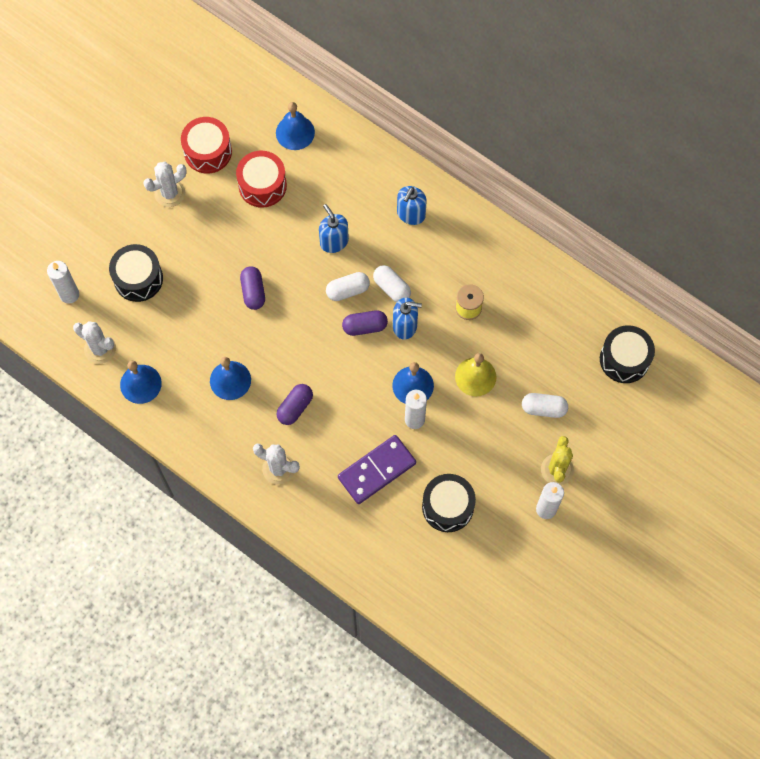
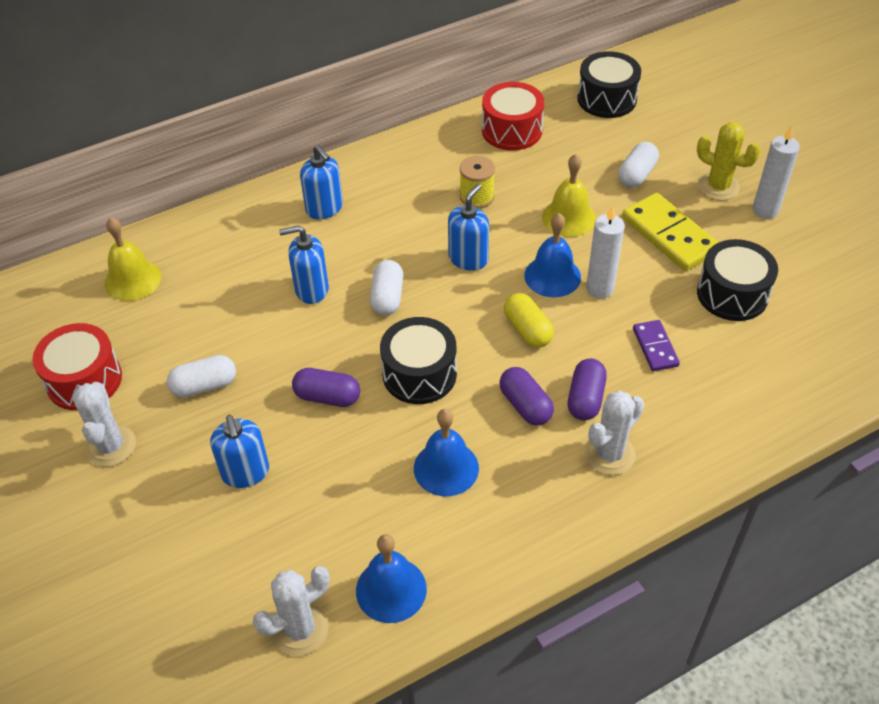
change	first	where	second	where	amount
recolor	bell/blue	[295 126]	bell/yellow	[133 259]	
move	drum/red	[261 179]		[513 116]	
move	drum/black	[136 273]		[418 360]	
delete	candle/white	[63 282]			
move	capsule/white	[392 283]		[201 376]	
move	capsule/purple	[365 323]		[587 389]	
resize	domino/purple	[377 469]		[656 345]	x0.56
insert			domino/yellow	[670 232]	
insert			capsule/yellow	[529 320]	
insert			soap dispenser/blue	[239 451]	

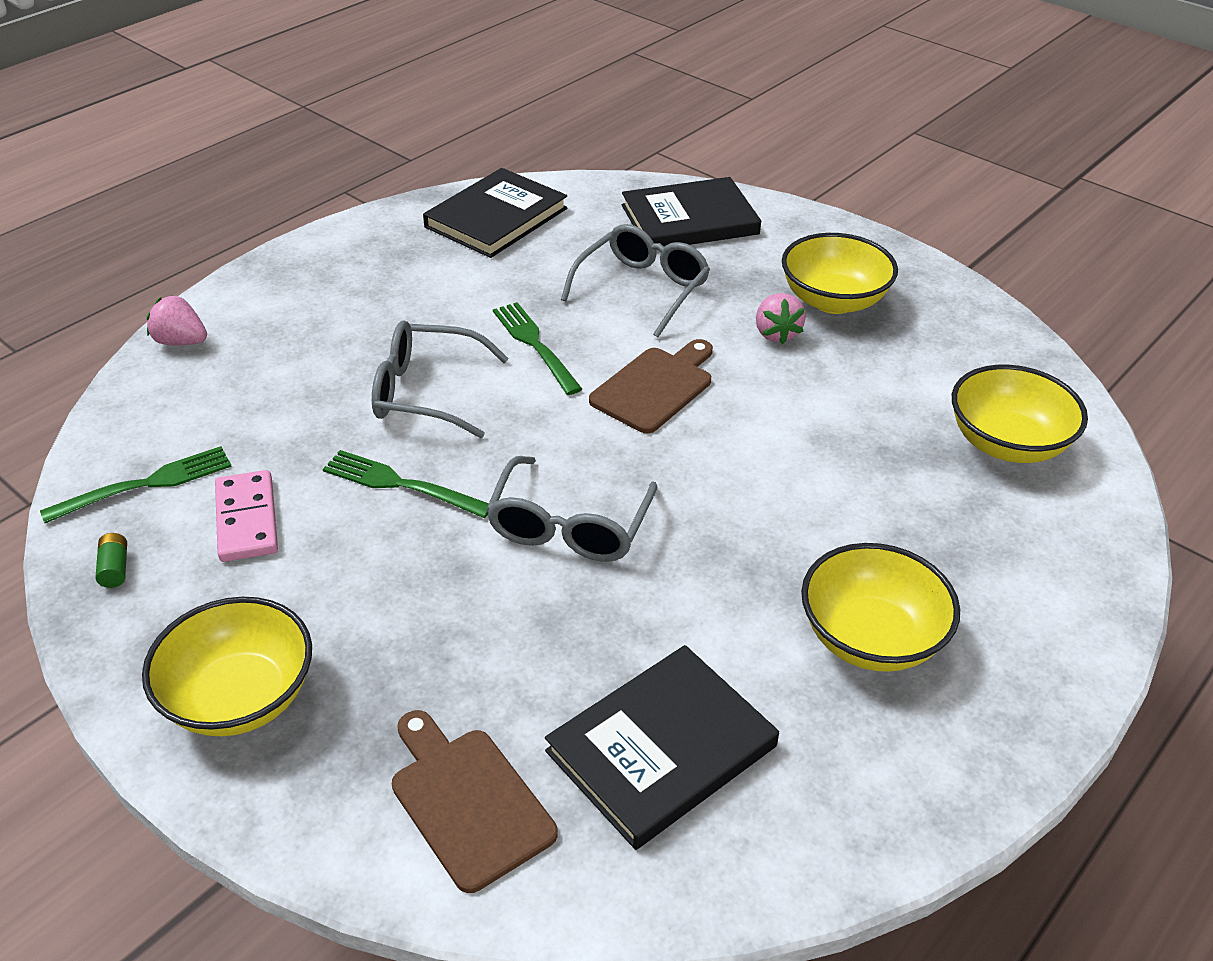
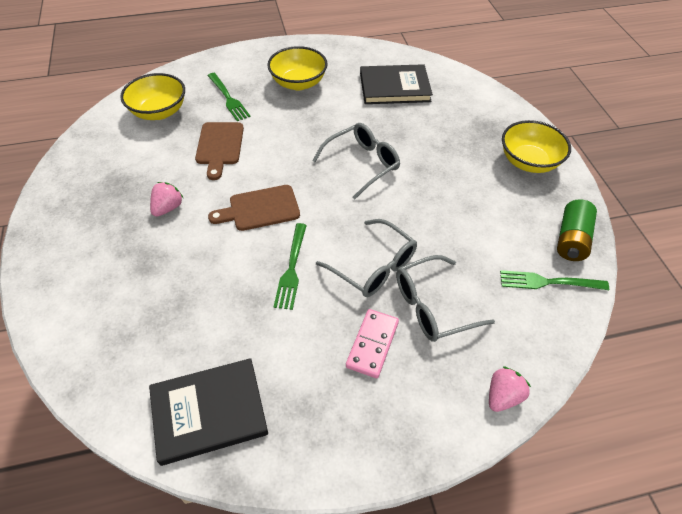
change	first	where	second	where	amount
delete	book/black	[691 212]			
move	glasses/grey	[635 280]		[445 298]	
delete	bowl/yellow	[840 273]			
rotate	strawberry/pink	[177 320]		[510 389]	105 degrees counterclockwise
move	fork/green	[406 484]		[228 97]	
move	domino/pink	[246 516]		[372 343]	
resize	battery/green	[111 560]		[577 230]	x2.18
move	cutting board/brown	[474 801]		[219 151]	

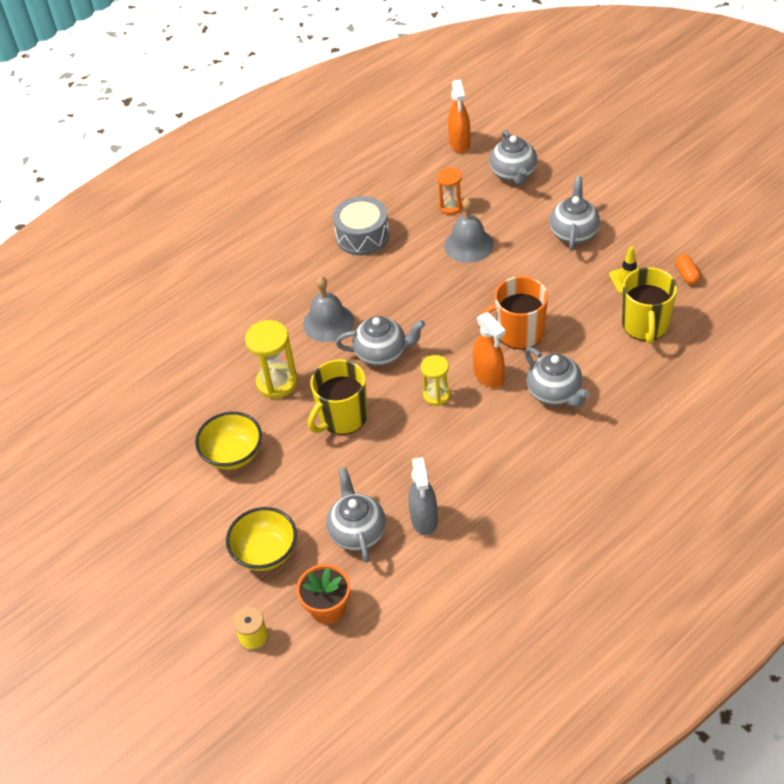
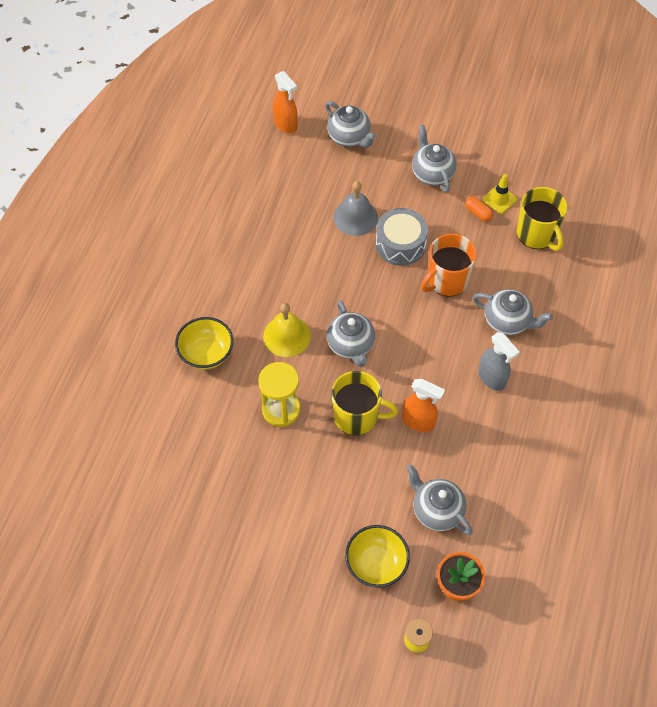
change	first	where	second	where	amount
delete	hourglass/orange	[450 191]			
move	drum/grey	[361 226]		[402 237]	
move	capsule/orange	[688 269]		[479 209]	
recolor	bell/grey	[328 309]	bell/yellow	[287 330]	
move	spray bottle/orange	[489 350]		[423 405]	
rotate	teapot/grey	[380 341]		[351 333]	105 degrees clockwise
delete	hourglass/yellow	[435 380]			
rotate	mug/yellow	[338 397]		[364 403]	90 degrees counterclockwise
move	bowl/yellow	[228 441]		[204 343]	
move	spray bottle/grey	[423 496]		[499 361]	

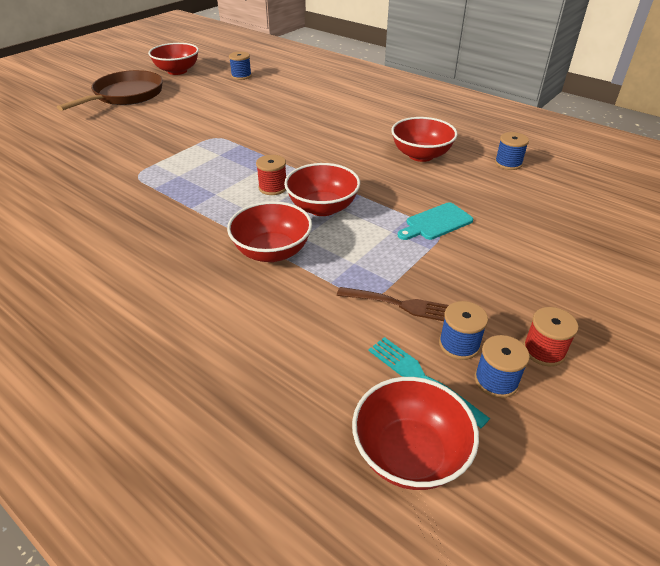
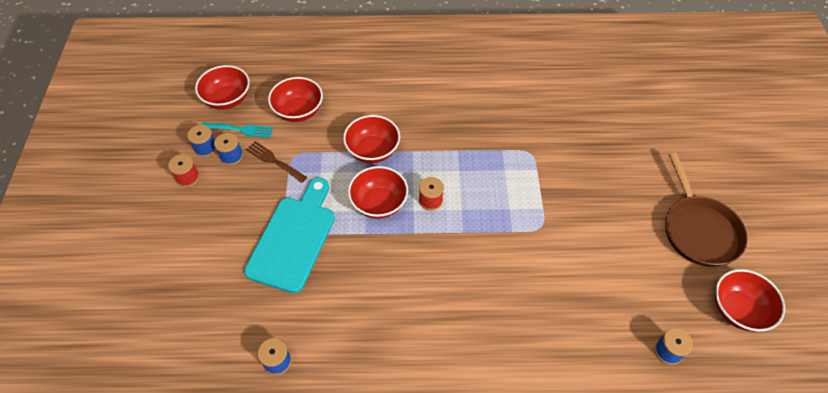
change	first	where	second	where	amount
move	bowl/red	[424 139]		[295 99]	
resize	cutting board/turquoise	[435 221]		[289 235]	x1.99
rotate	fork/brown	[393 304]		[276 162]	60 degrees clockwise

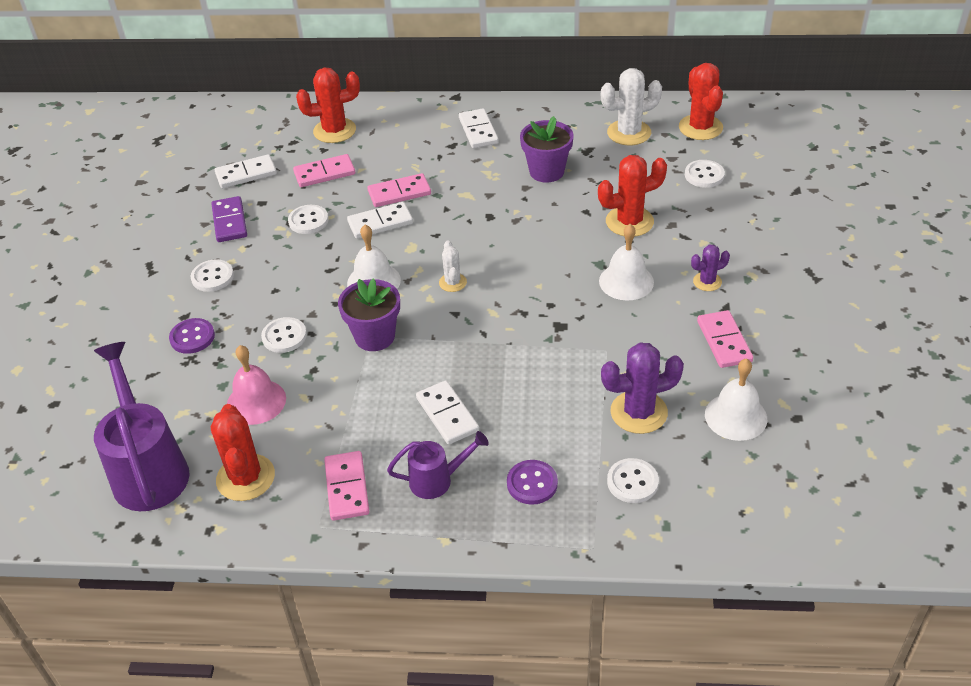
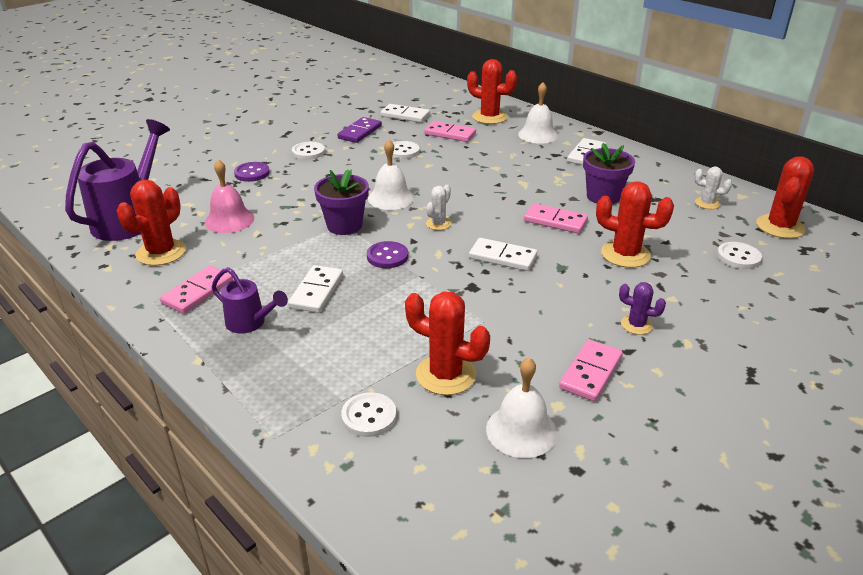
change	first	where	second	where	amount
resize	cactus/white	[631 106]		[713 188]	x0.56
move	domino/pink	[399 190]		[556 218]	
move	domino/white	[380 220]		[503 254]	
move	bell/white	[626 262]		[538 113]	
delete	button/white	[284 335]			
recolor	cactus/purple	[642 388]	cactus/red	[447 343]	
move	button/purple	[532 482]		[387 254]	

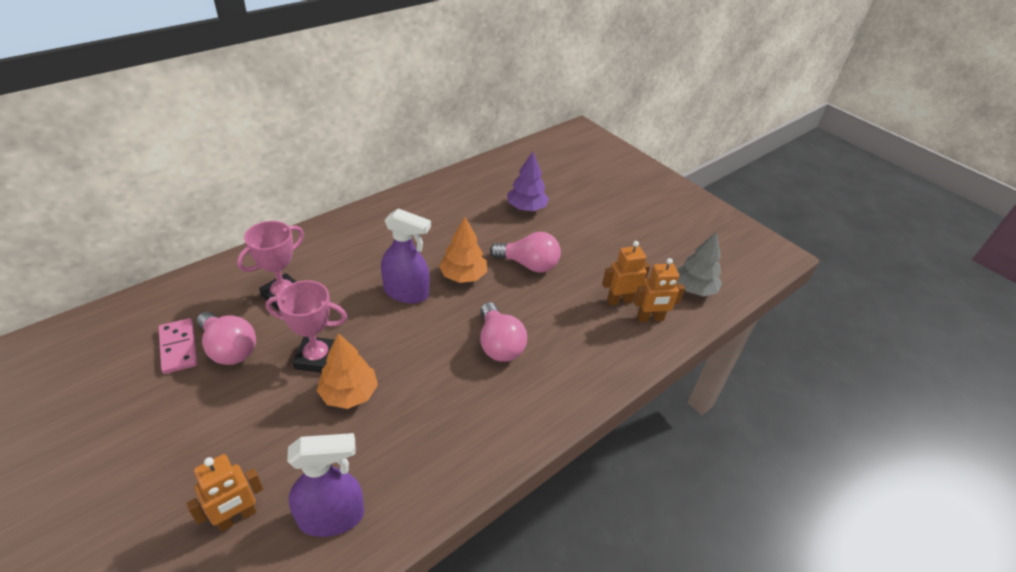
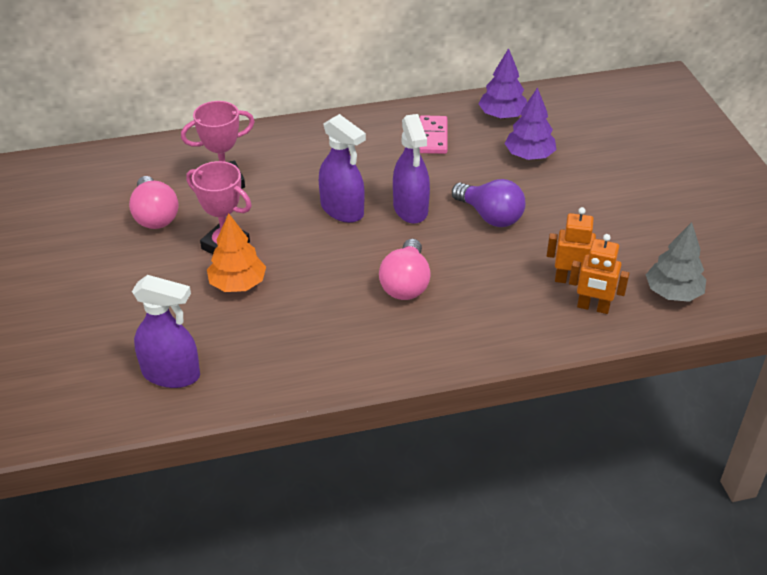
change	first	where	second	where	amount
replace	tree/orange	[463 250]	spray bottle/purple	[411 169]	
recolor	light bulb/pink	[525 252]	light bulb/purple	[489 203]	
move	domino/pink	[178 346]		[433 134]	
delete	robot/orange	[224 493]			
insert			tree/purple	[502 83]	

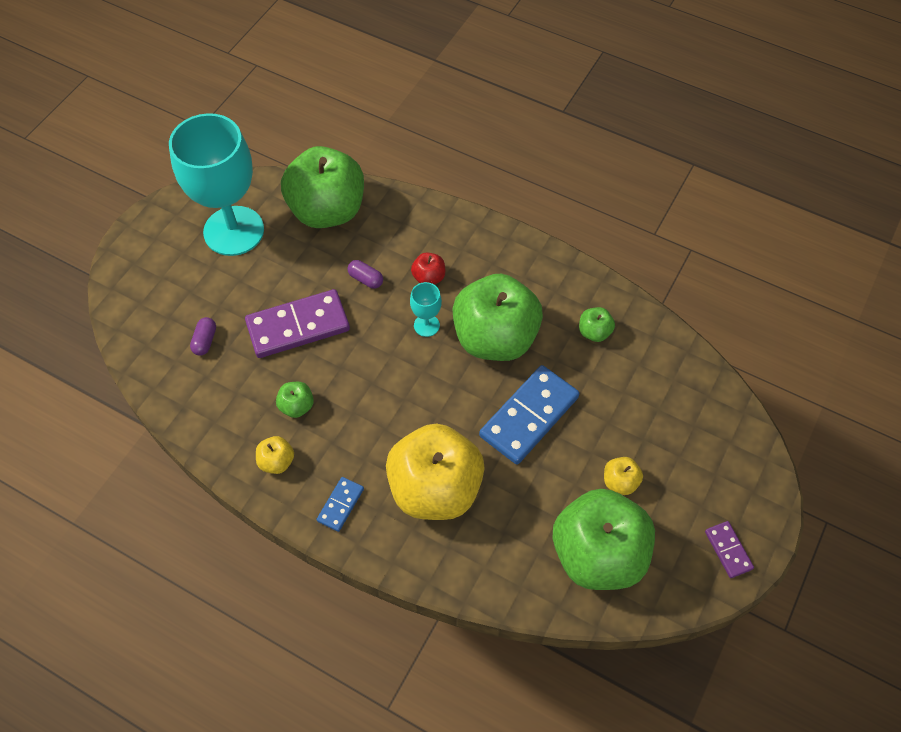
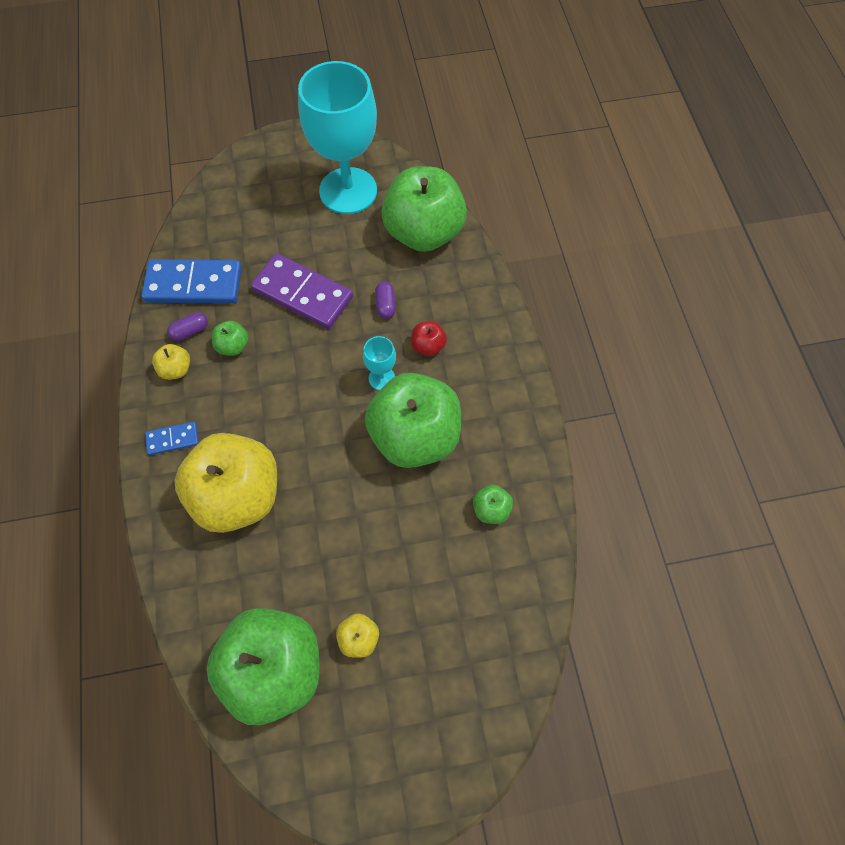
change	first	where	second	where	amount
move	capsule/purple	[203 336]		[187 326]	
move	domino/blue	[529 414]		[191 281]	
delete	domino/purple	[729 549]			

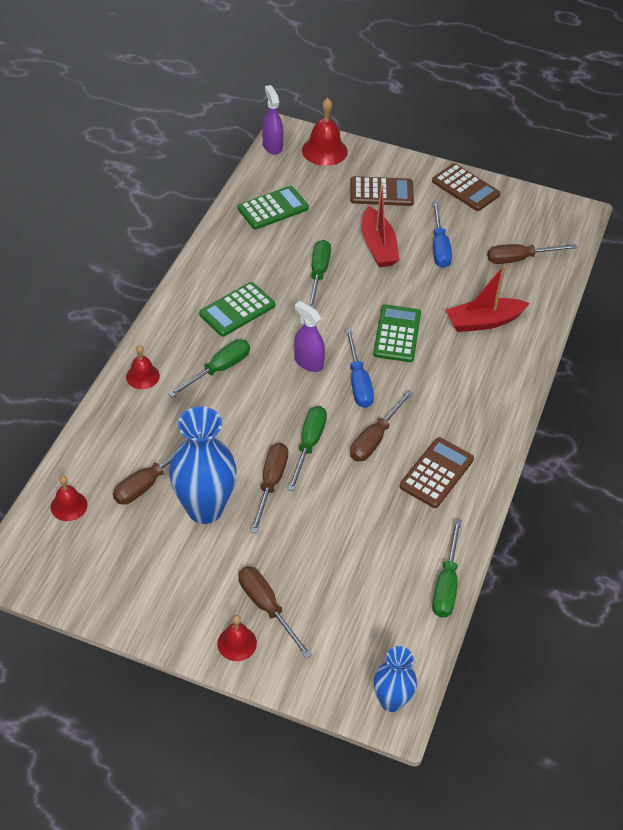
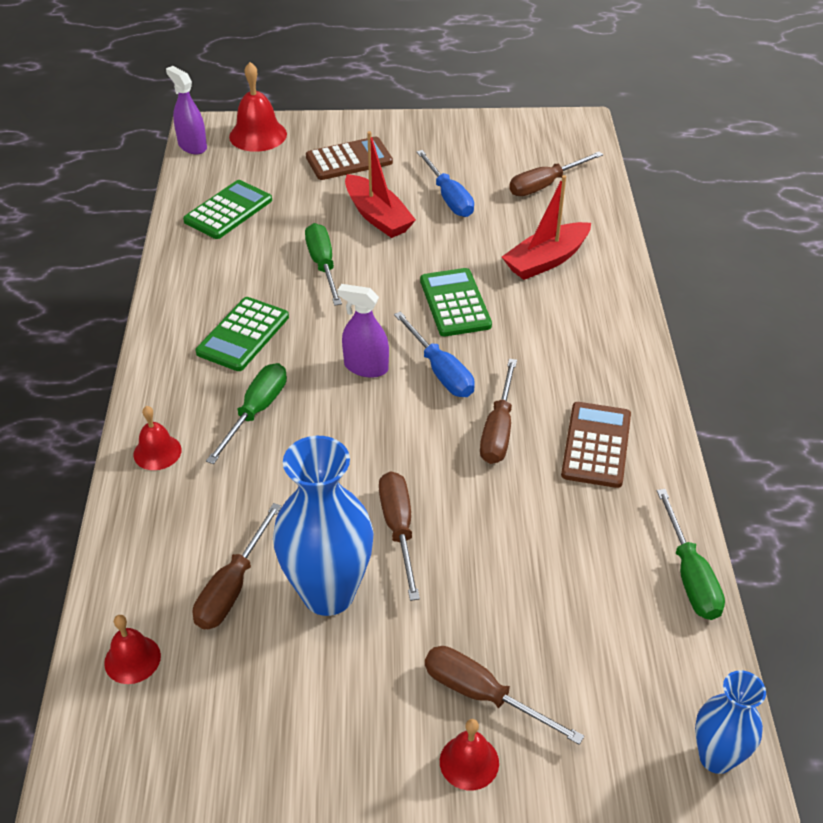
change	first	where	second	where	amount
delete	calculator/brown	[466 187]			
delete	screwdriver/green	[307 448]			

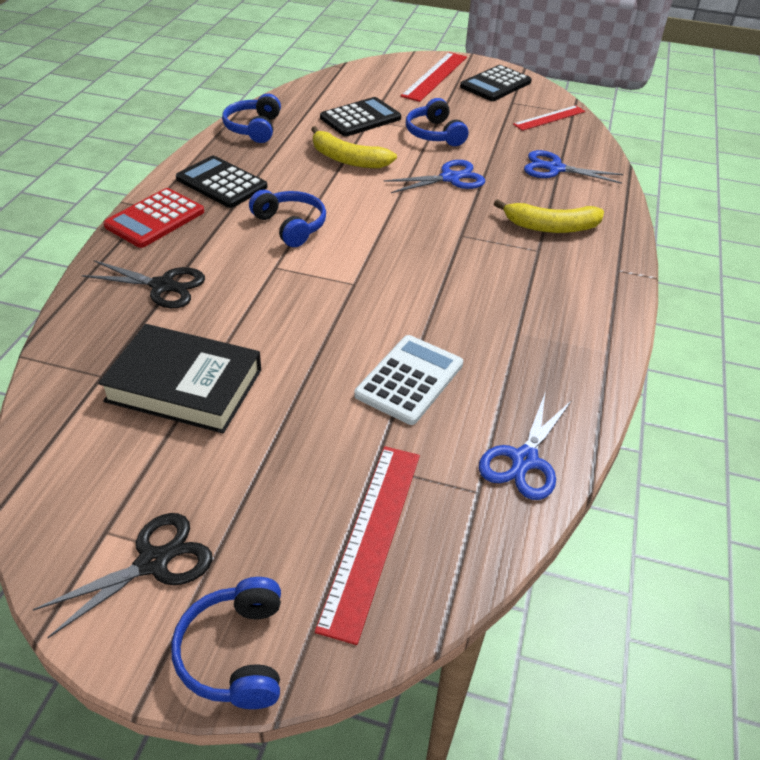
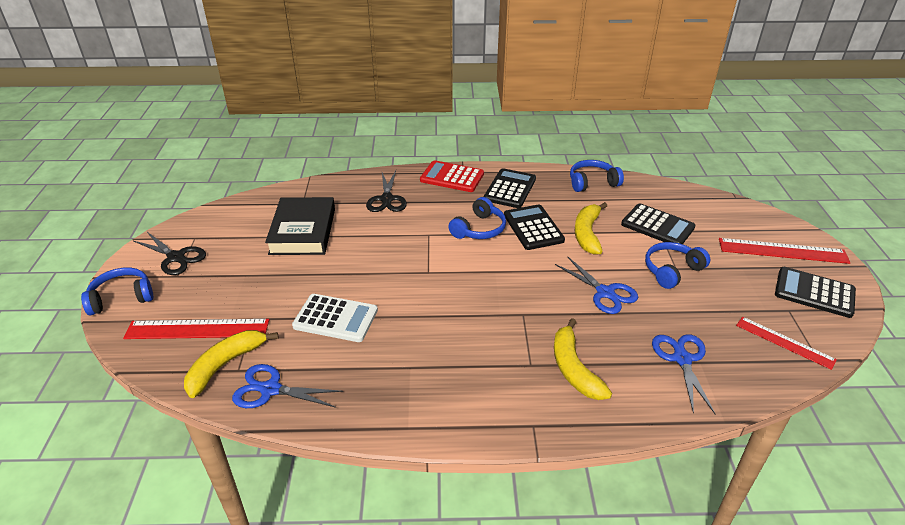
change	first	where	second	where	amount
insert			calculator/black	[534 227]	
insert			banana/yellow	[231 364]	

